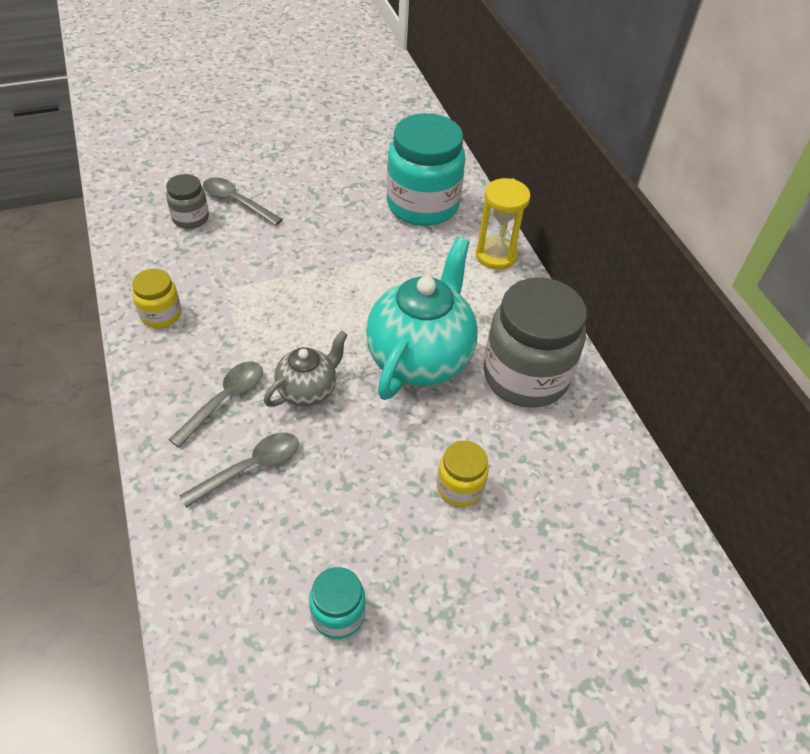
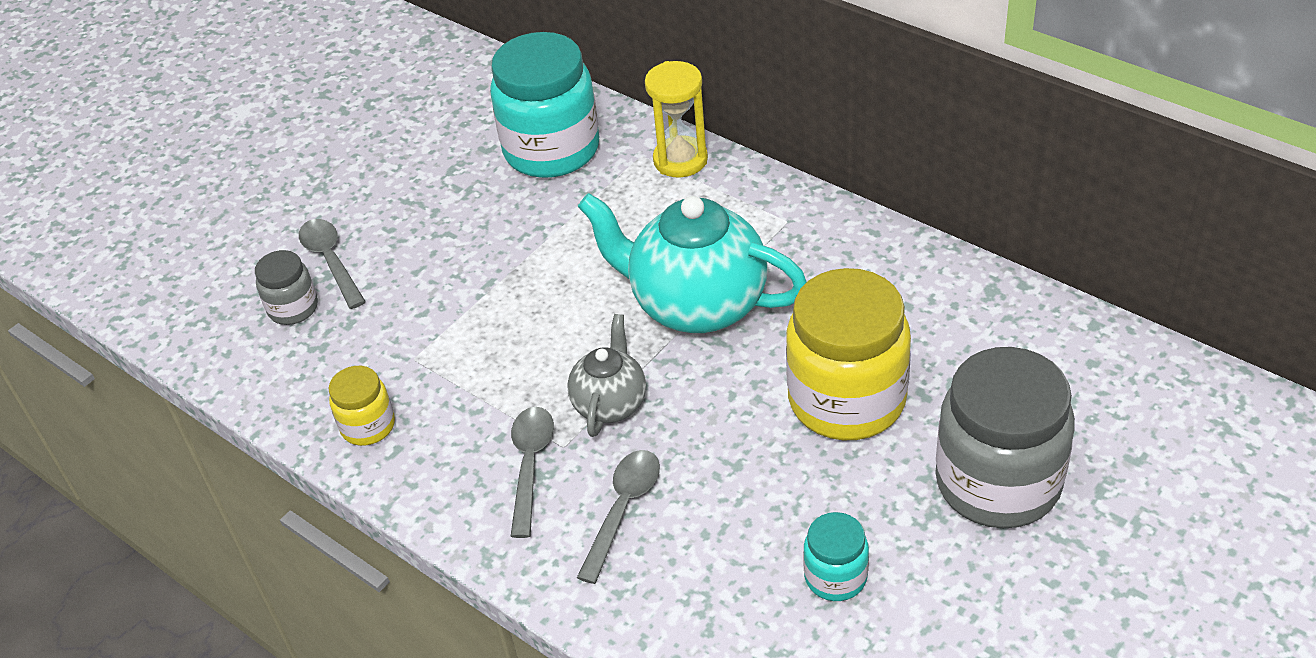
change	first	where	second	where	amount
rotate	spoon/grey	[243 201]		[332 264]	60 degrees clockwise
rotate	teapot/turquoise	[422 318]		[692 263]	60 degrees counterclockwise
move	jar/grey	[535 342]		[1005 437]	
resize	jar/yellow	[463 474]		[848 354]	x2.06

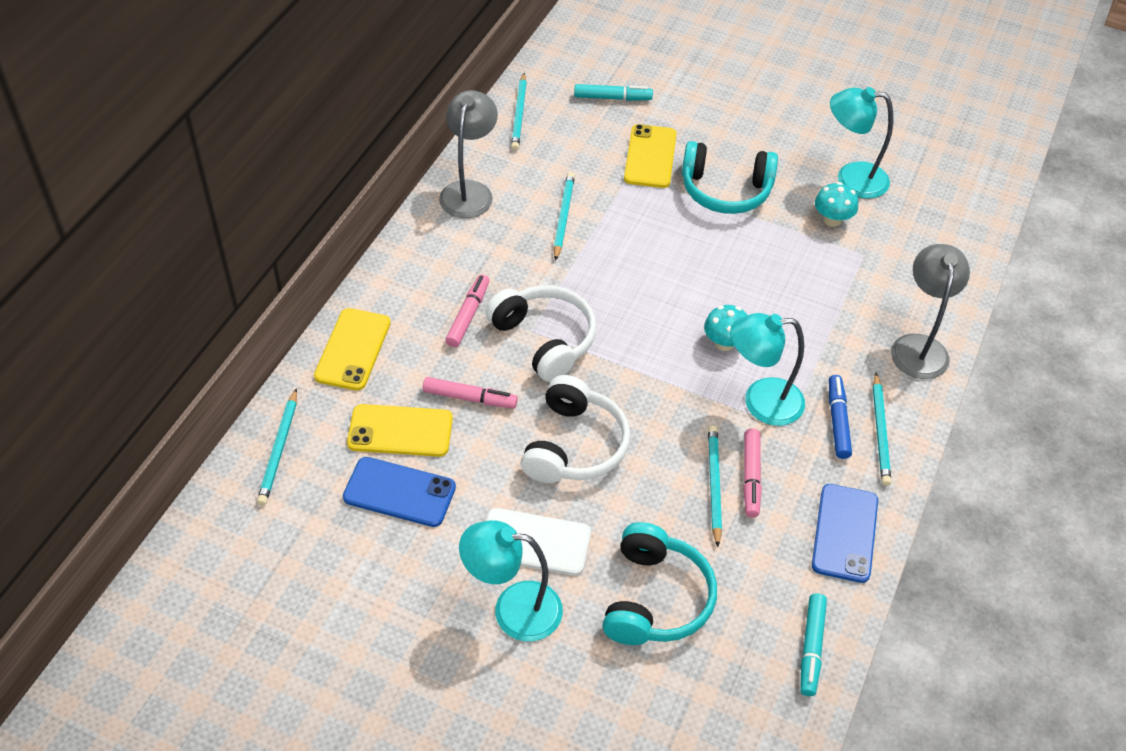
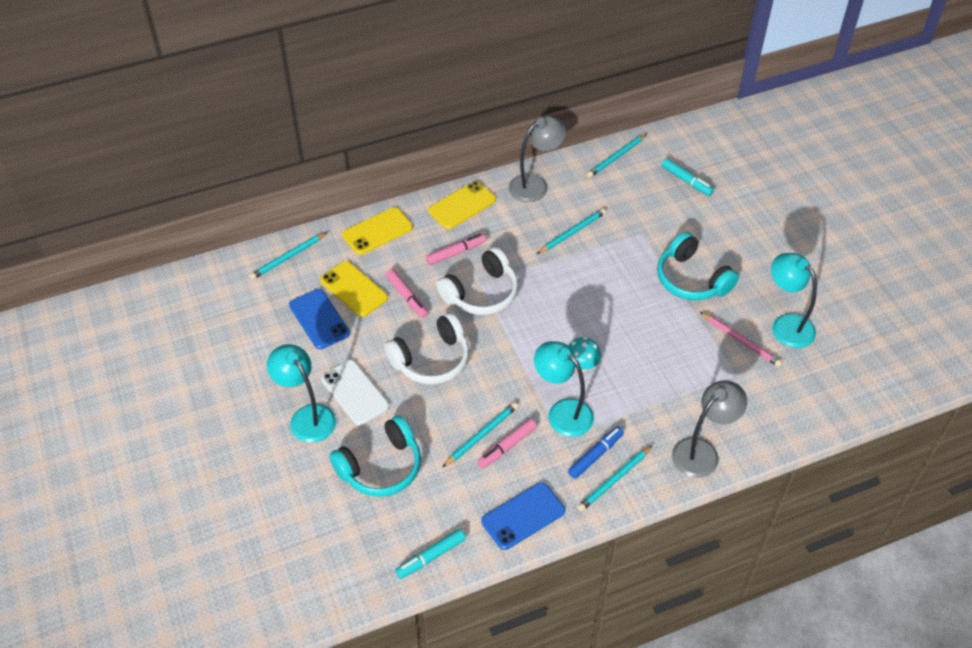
change	first	where	second	where	amount
move	phone/yellow	[650 156]		[462 205]	
replace	mushroom/turquoise	[836 204]	pencil/pink	[741 339]	
rotate	headphones/white	[540 333]		[477 281]	45 degrees clockwise

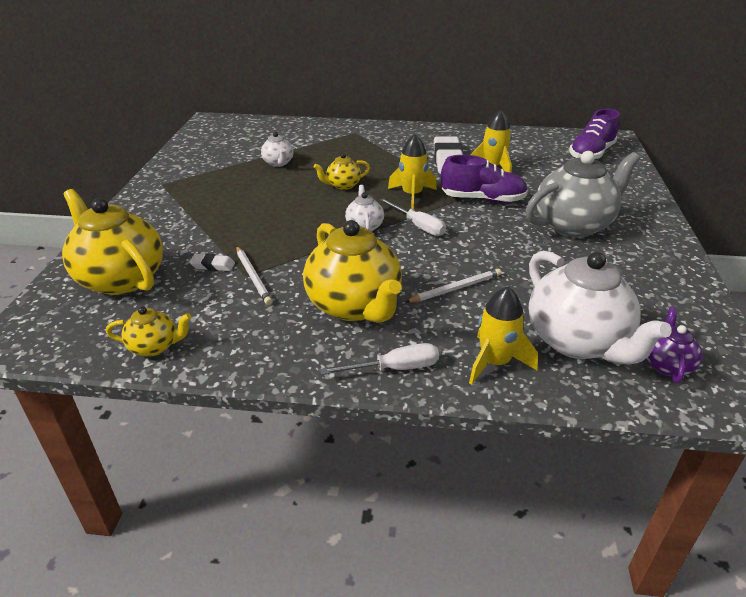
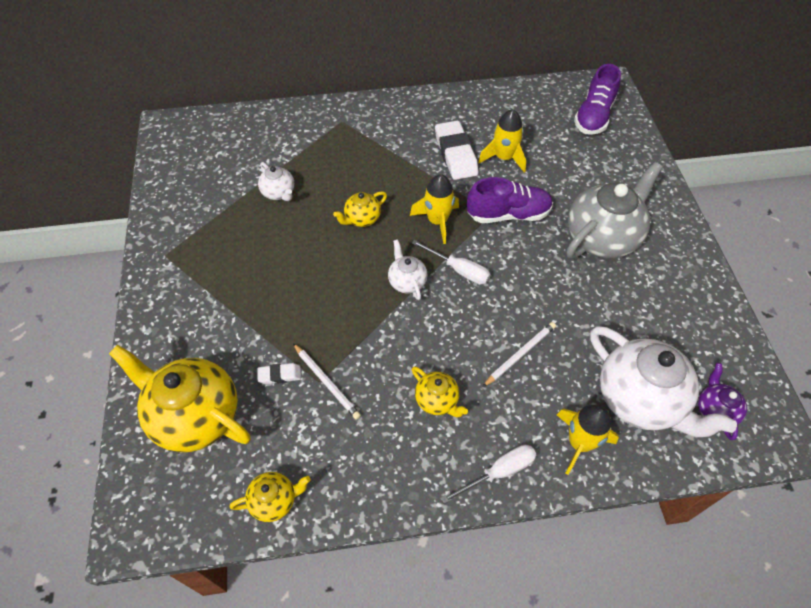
change	first	where	second	where	amount
resize	teapot/yellow	[352 271]		[440 392]	x0.48

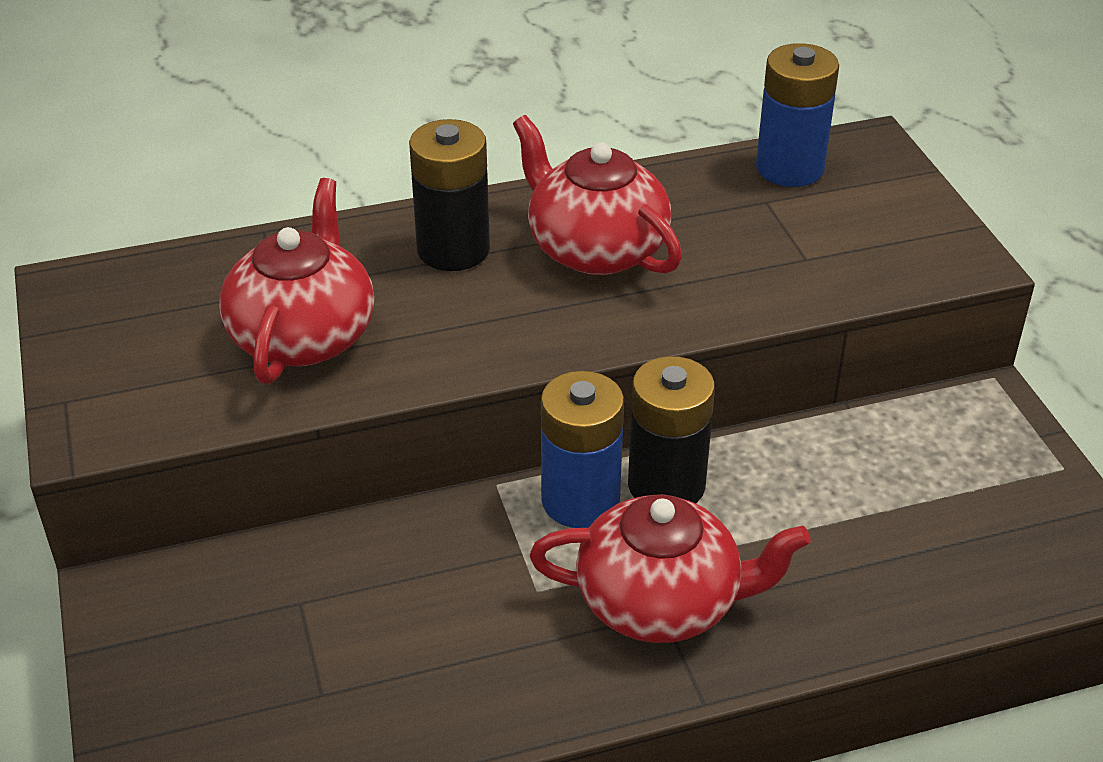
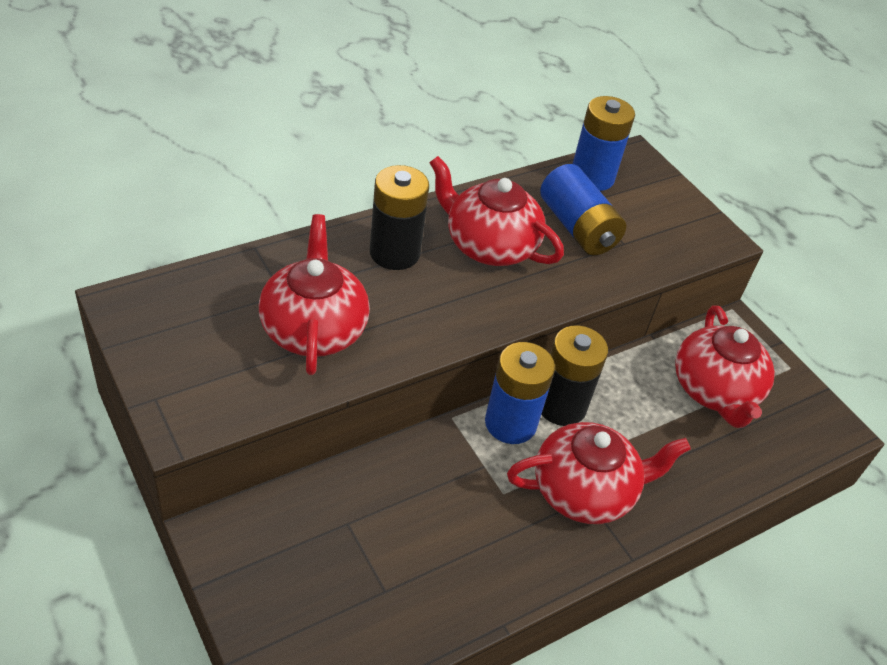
change	first	where	second	where	amount
insert			battery/blue	[583 209]	
insert			teapot/red	[725 366]	

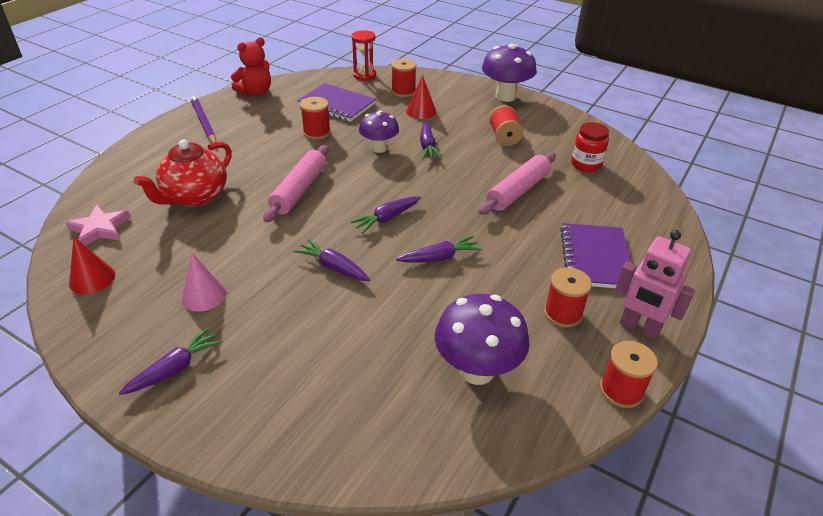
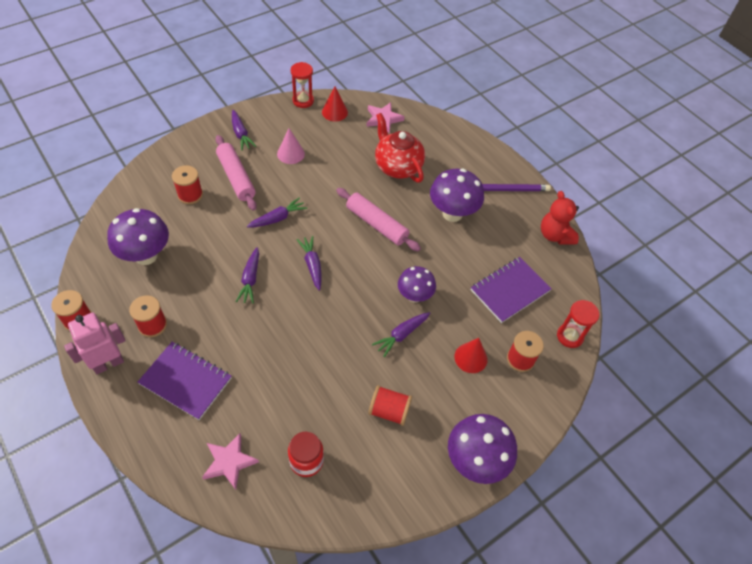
change	first	where	second	where	amount
move	spool/red	[315 118]		[187 184]	
rotate	carrot/purple	[430 140]		[401 334]	60 degrees counterclockwise
move	rolling pin/pink	[517 183]		[236 173]	
insert			hourglass/red	[302 85]	
insert			mushroom/purple	[457 195]	
insert			star/pink	[230 461]	

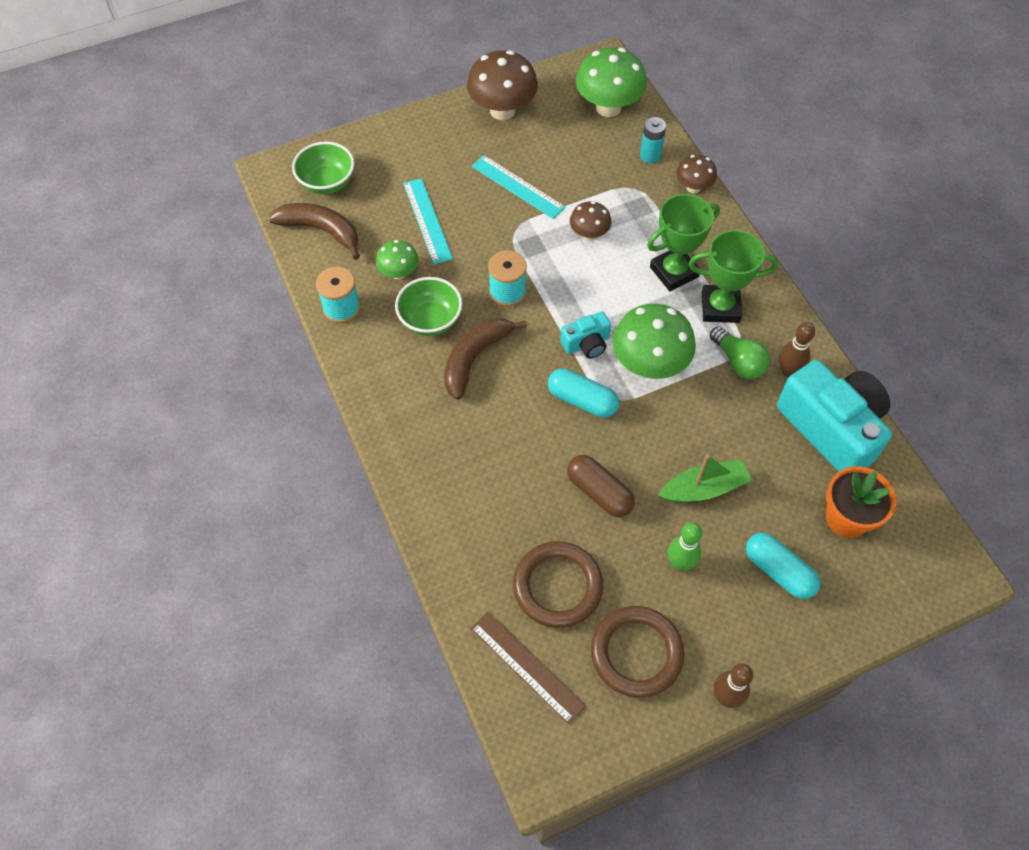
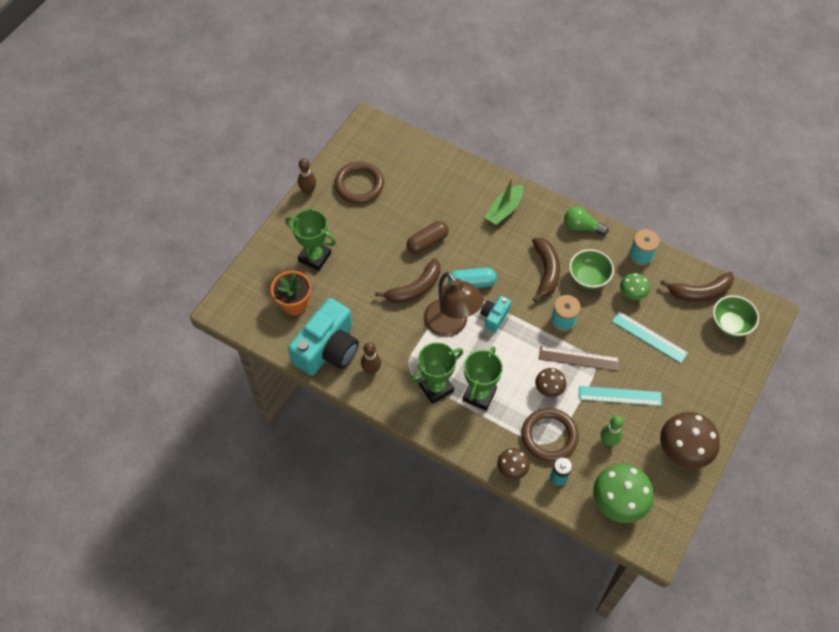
change	first	where	second	where	amount
replace	mushroom/green	[654 341]	lamp/brown	[454 304]	
move	light bulb/green	[740 352]		[586 220]	
rotate	camera/turquoise	[834 416]		[323 337]	75 degrees counterclockwise
rotate	capsule/brown	[601 486]		[427 237]	45 degrees counterclockwise
move	boat/green	[705 478]		[503 201]	
move	bowling pin/green	[685 547]		[612 431]	
replace	capsule/turquoise	[783 566]	trophy/green	[310 240]	
move	ring/brown	[558 584]		[550 435]	
move	ruler/brown	[528 668]		[579 358]	
insert			banana/brown	[407 281]	

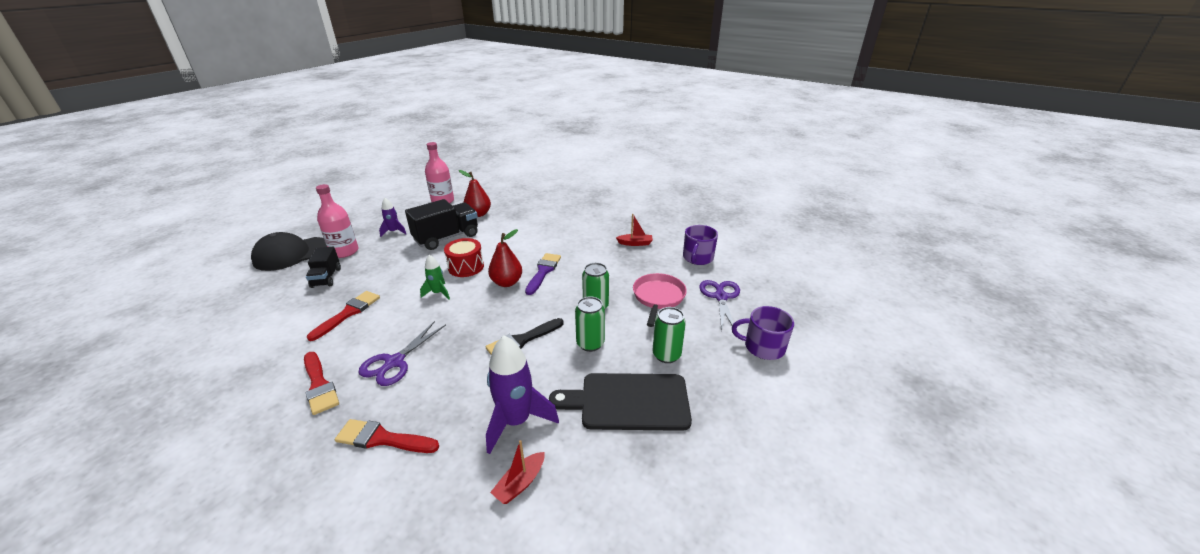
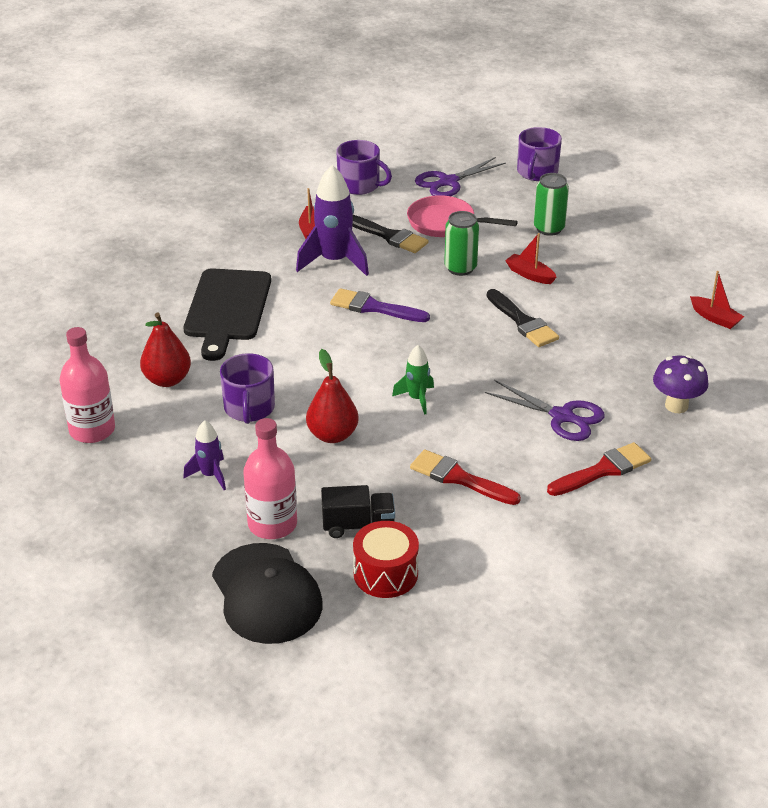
change	first	where	second	where	amount
replace	truck/black	[441 224]	mug/purple	[247 388]	
move	pear/red	[505 258]		[332 396]	
move	drum/red	[464 257]		[386 559]	
rotate	scissors/purple	[719 305]		[460 176]	45 degrees counterclockwise
replace	can/green	[590 324]	boat/red	[531 258]	
move	rocket/purple	[522 394]		[332 220]	
move	cutting board/black	[620 402]		[227 314]	
replace	brush/red	[387 436]	mushroom/purple	[680 384]	
insert			brush/black	[390 234]	

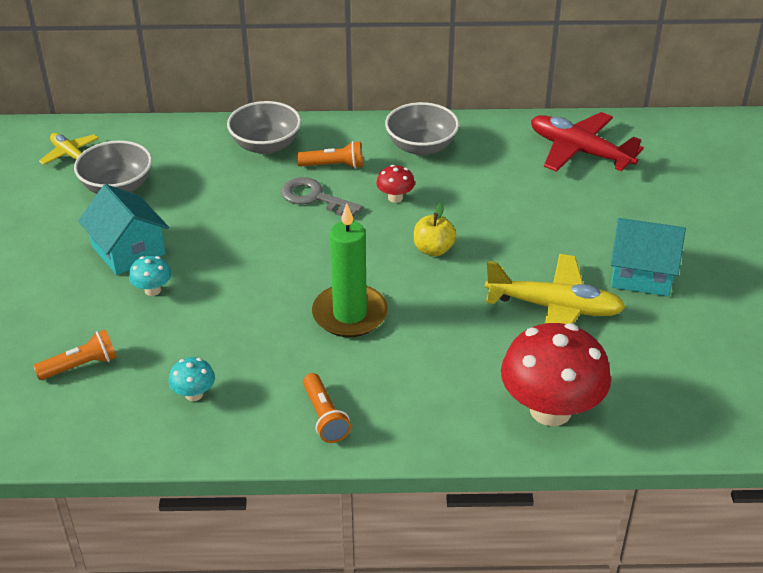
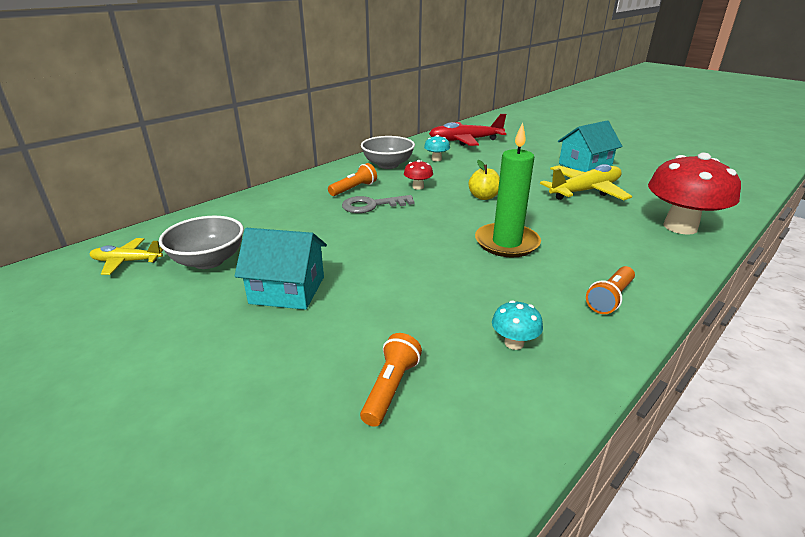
change	first	where	second	where	amount
delete	bowl/grey	[264 127]			
move	mushroom/turquoise	[150 276]		[437 148]	
rotate	flashlight/orange	[327 408]		[610 290]	105 degrees clockwise

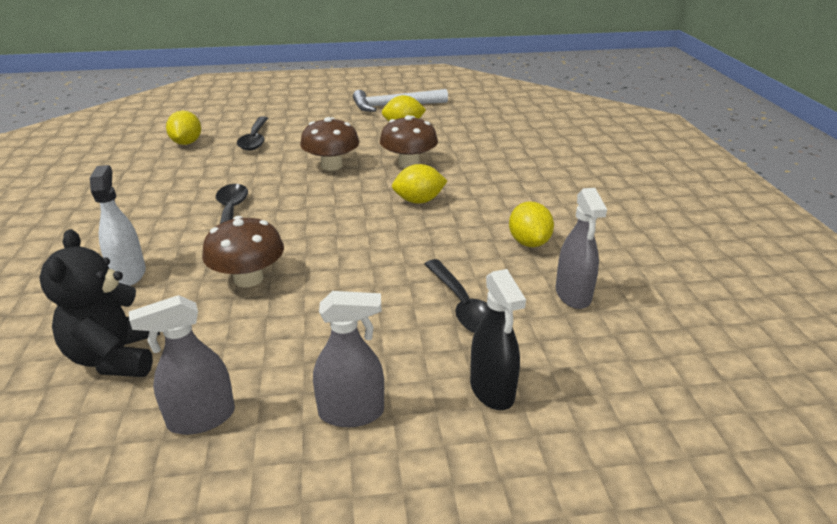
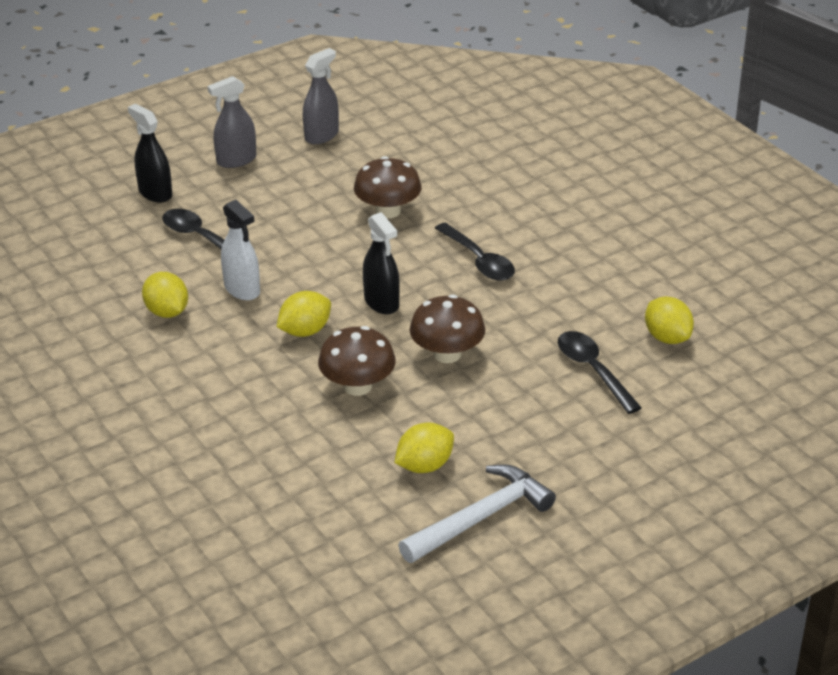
change	first	where	second	where	amount
move	spray bottle/white	[118 225]		[240 250]	
delete	spray bottle/grey	[581 248]			
delete	teddy bear/black	[99 303]			
insert			spray bottle/black	[381 263]	

